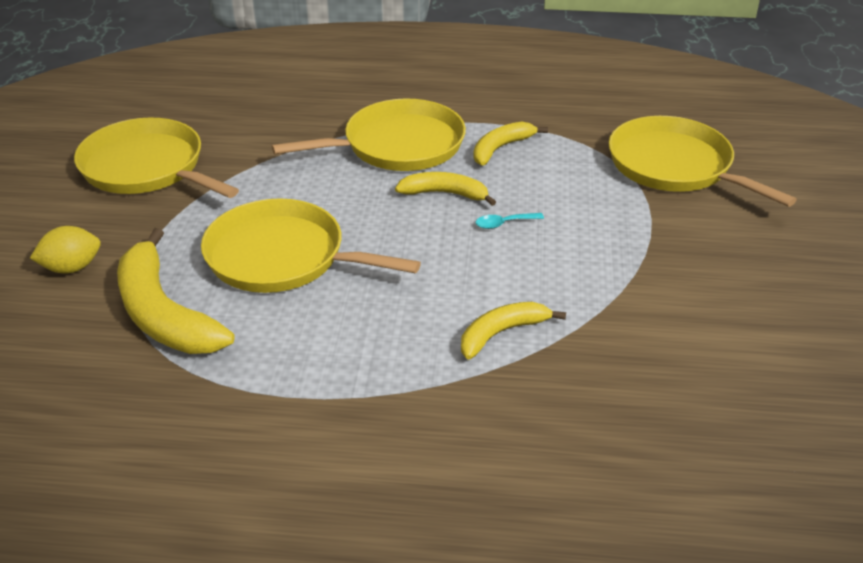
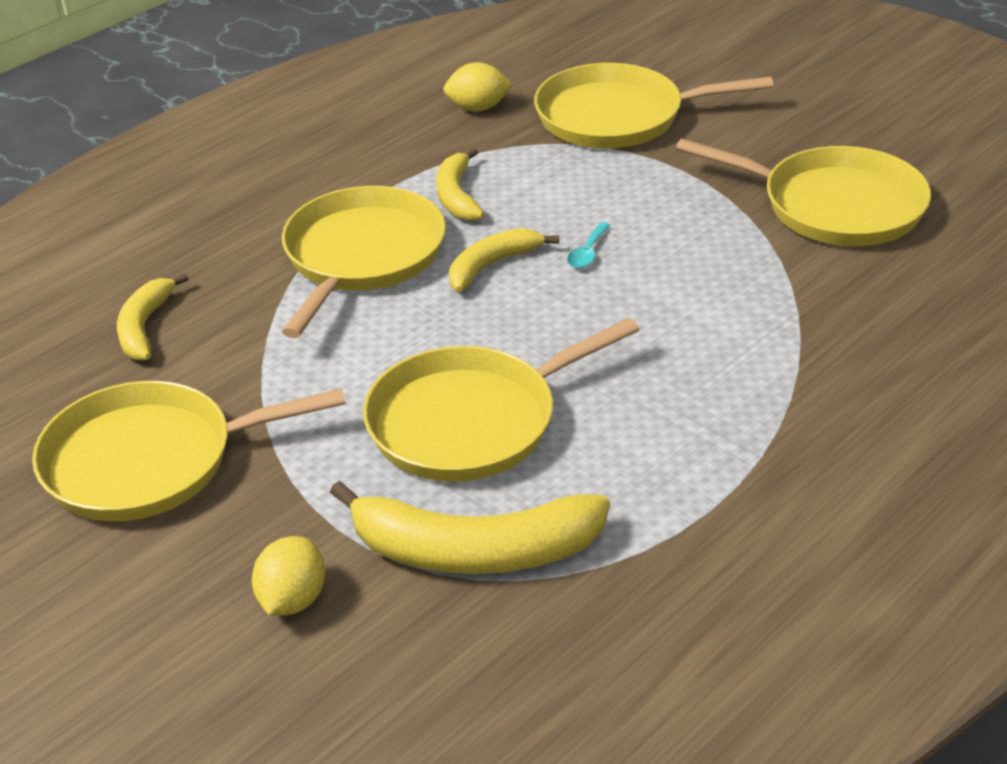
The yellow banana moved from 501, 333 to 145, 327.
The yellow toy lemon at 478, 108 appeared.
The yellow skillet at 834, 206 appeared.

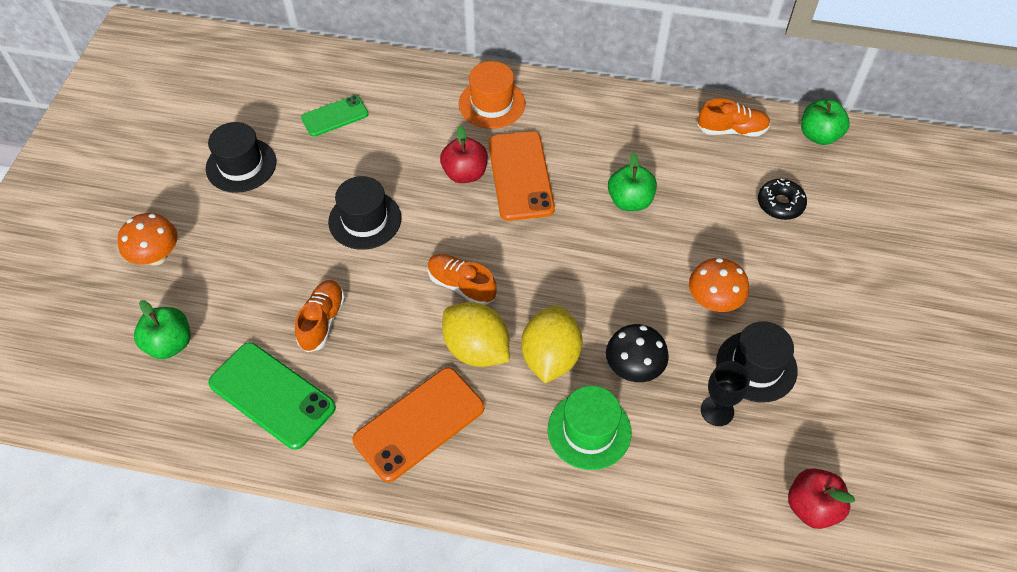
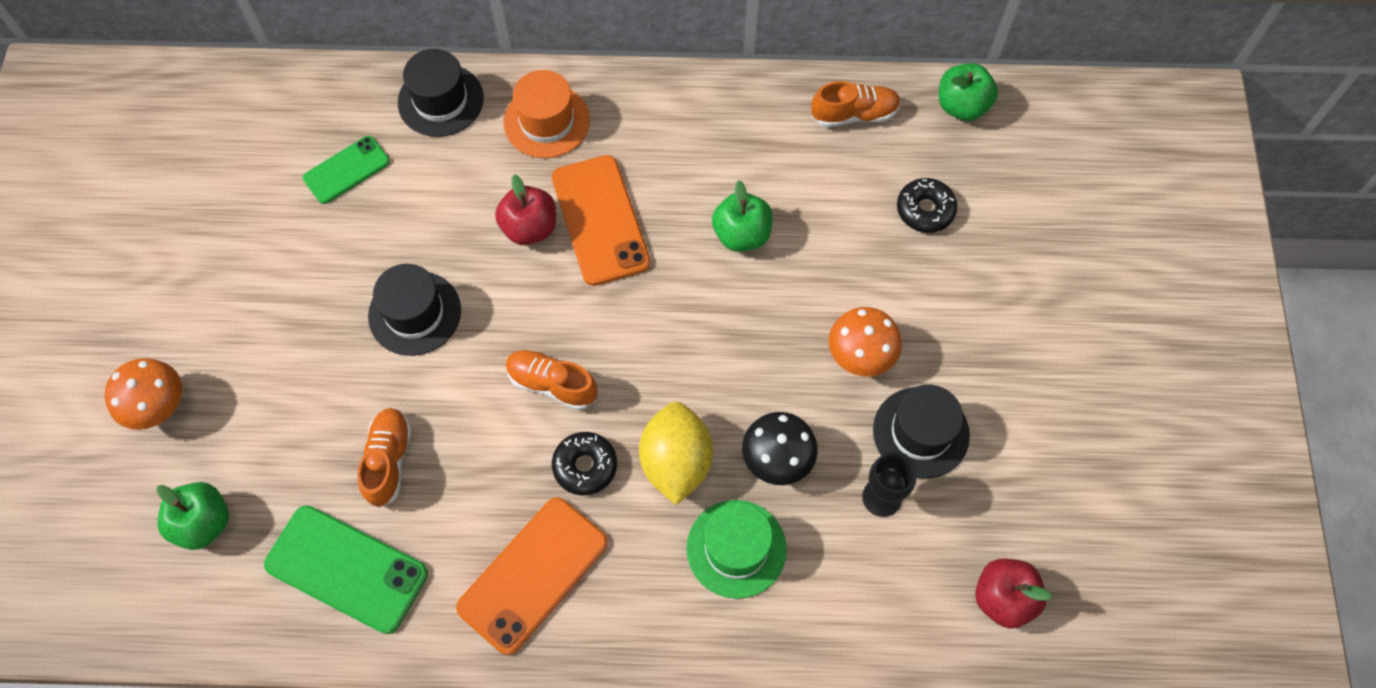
The black tall hat moved from 241, 165 to 440, 100.
The yellow toy lemon at 476, 349 was replaced by the black donut at 585, 466.

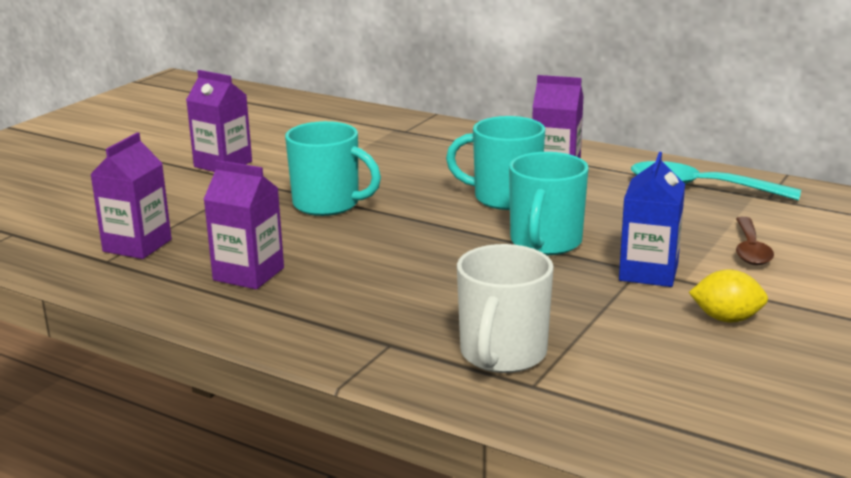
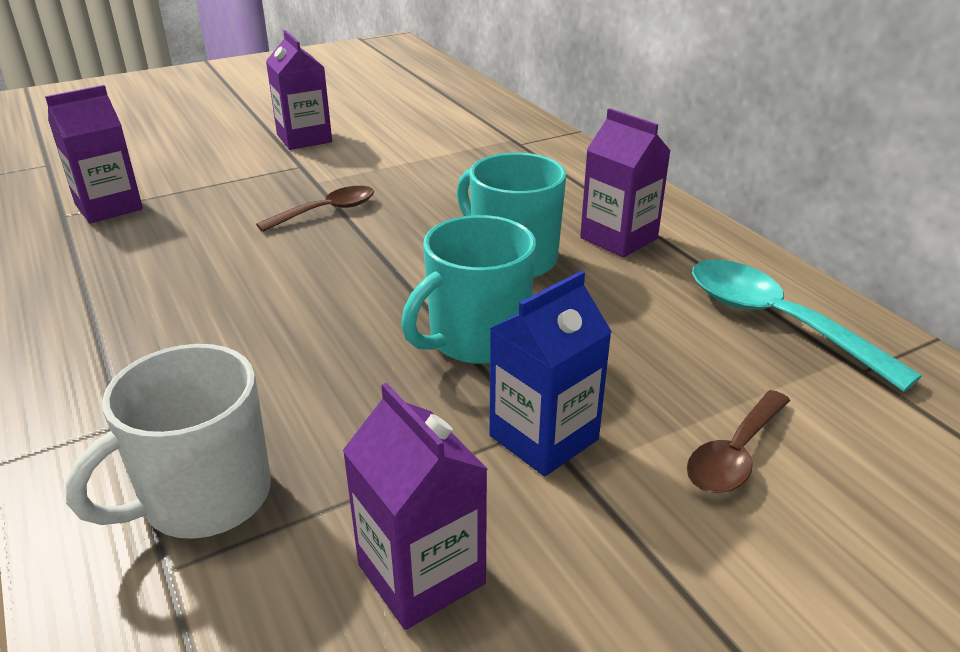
The aqua mug at 328, 204 was replaced by the brown teaspoon at 327, 211.
The purple carton moved from 248, 274 to 421, 574.
The yellow toy lemon at 726, 319 disappeared.

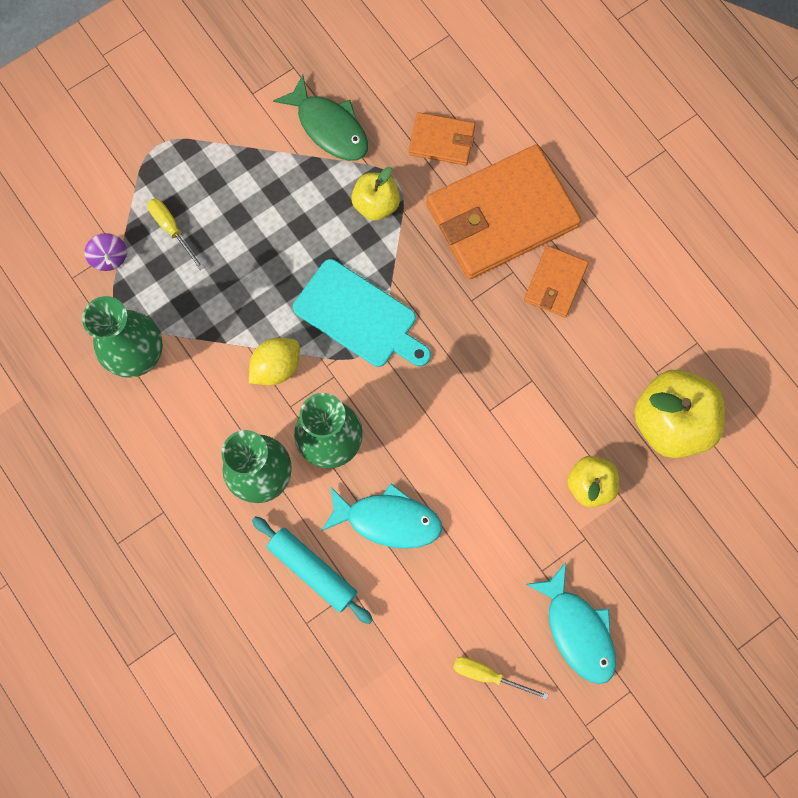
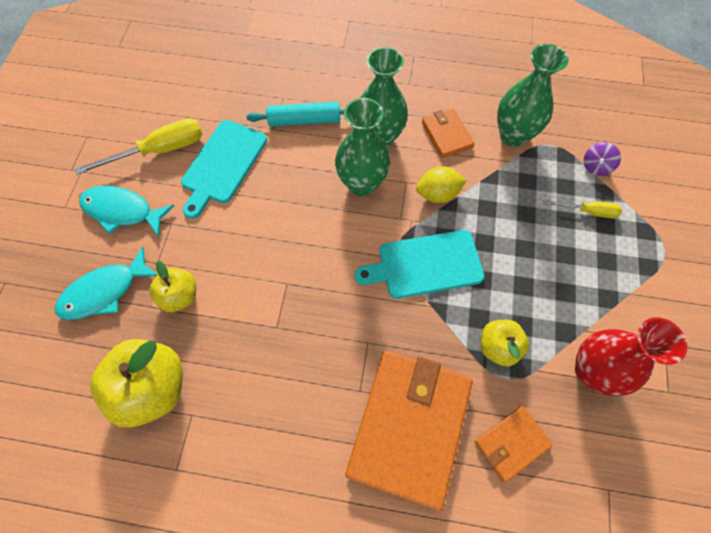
The aqua toy fish moved from 388, 520 to 105, 291.
The yellow flat screwdriver at 488, 675 changed to 1.75 times the size.
The aqua chopping board at 223, 165 appeared.
The yellow toy lemon at 276, 367 turned 75 degrees clockwise.
The bright orange card wallet moved from 555, 283 to 446, 135.
The emerald toy fish at 329, 127 was replaced by the red tall vase at 591, 371.
The purple whirligig at 110, 257 turned 75 degrees counterclockwise.

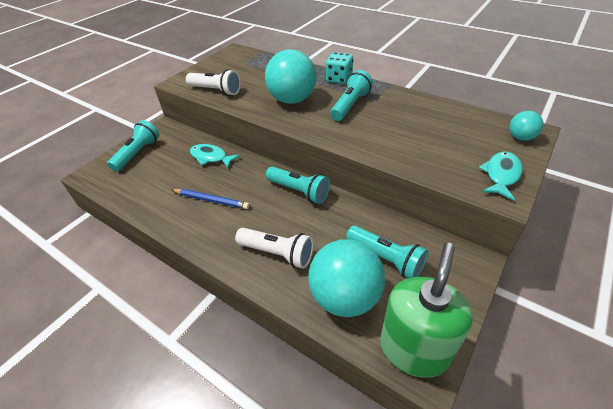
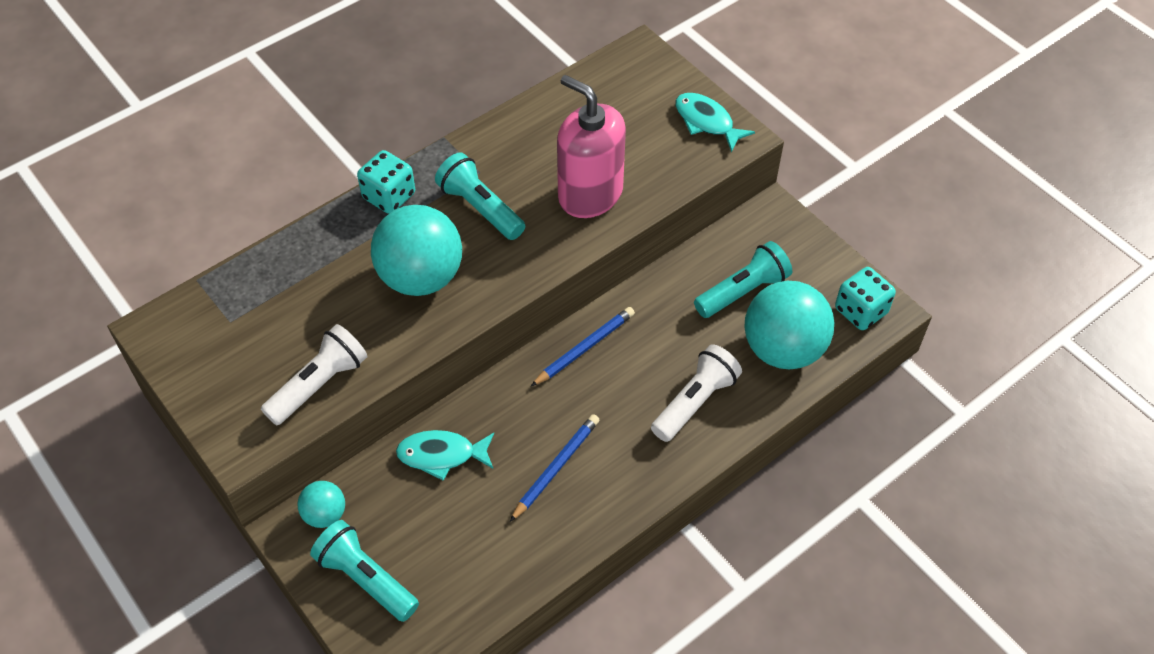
The aqua play ball moved from 520, 138 to 325, 514.
The aqua toy fish at 211, 157 turned 45 degrees clockwise.
The aqua flashlight at 299, 191 was replaced by the royal blue wooden pencil at 585, 348.
The rose-pink soap dispenser at 590, 194 appeared.
The emerald soap dispenser at 413, 349 was replaced by the aqua die at 860, 311.

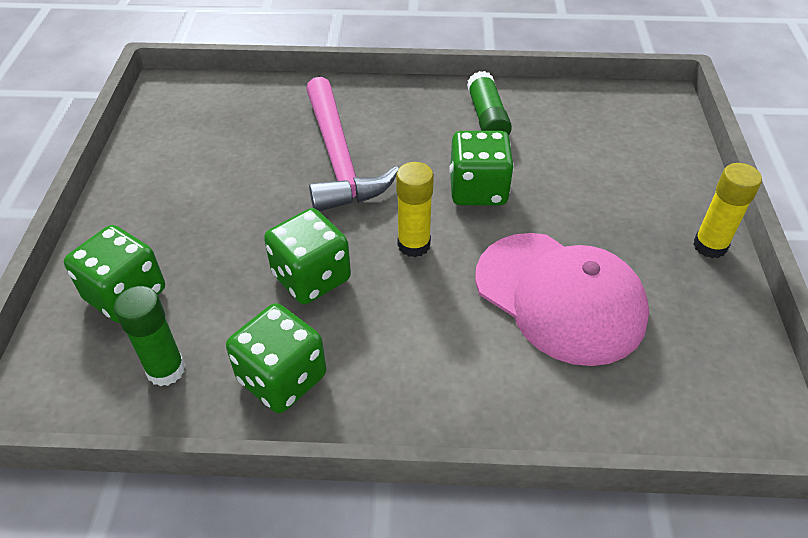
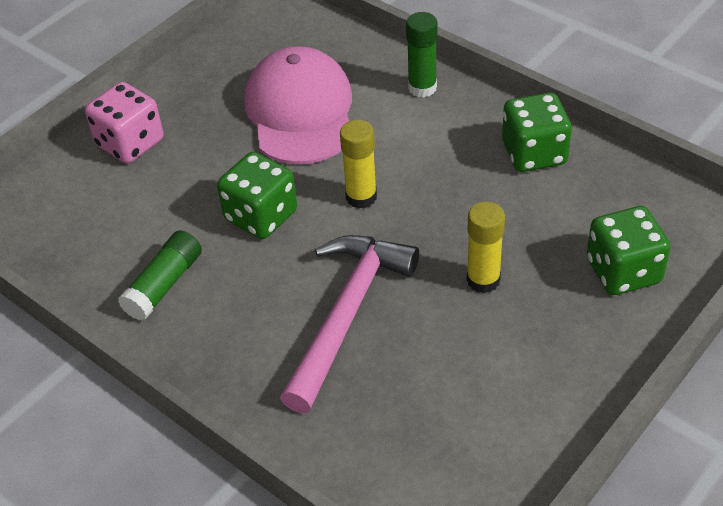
The rose-pink die at 130, 143 appeared.
The emerald stick of glue moved from 166, 370 to 422, 88.
The yellow stick of glue moved from 710, 246 to 483, 280.
The emerald die at 311, 277 disappeared.

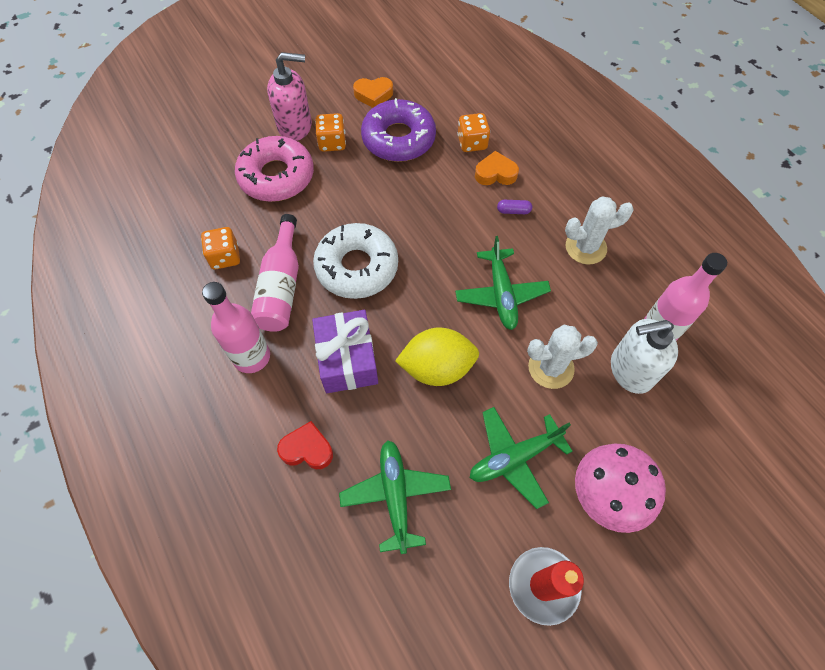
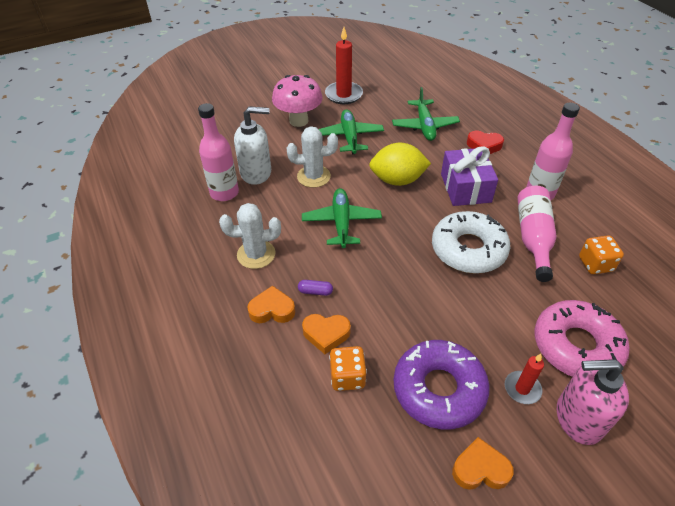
The bright orange love heart at 272, 310 appeared.
The emerald plane at 514, 458 turned 75 degrees counterclockwise.
The bright orange die at 332, 143 was replaced by the red pillar candle at 522, 388.

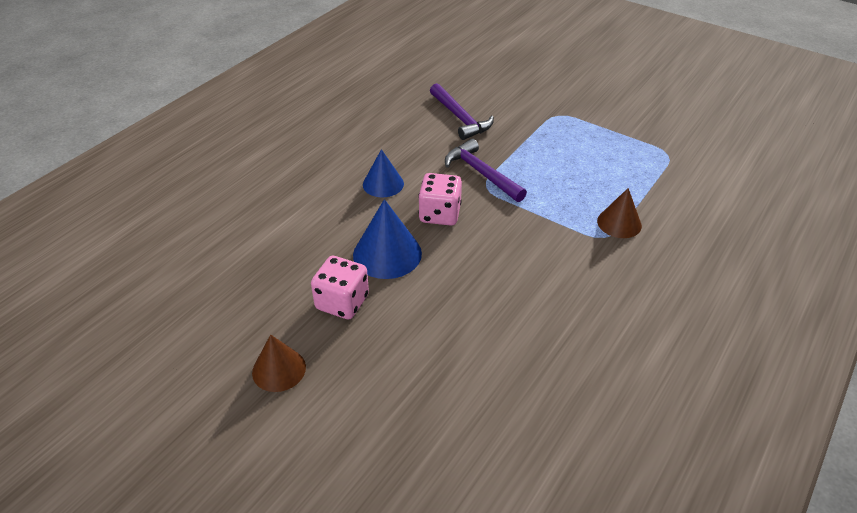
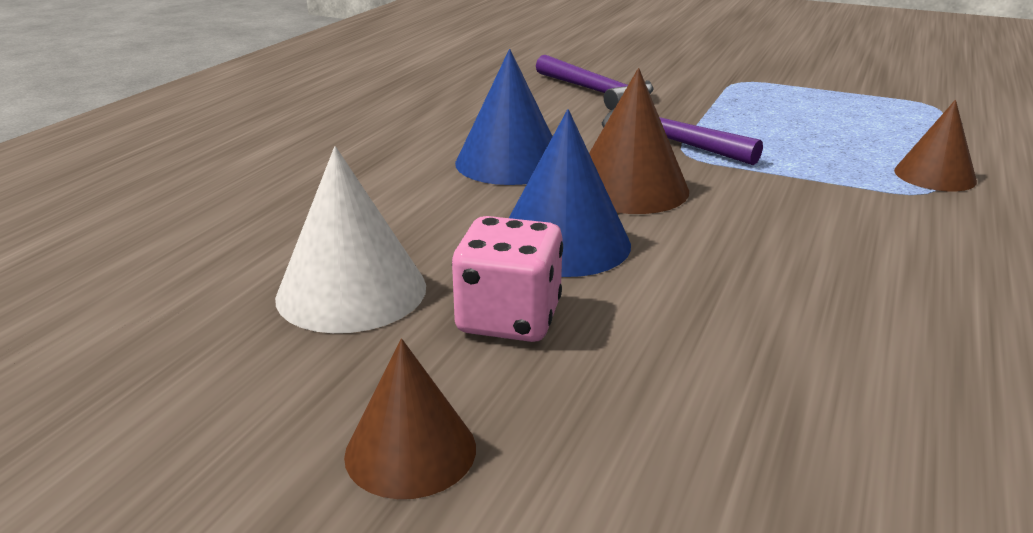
The snow-white cone shape at 351, 291 appeared.
The royal blue cone shape at 383, 184 changed to 1.50 times the size.
The rose-pink die at 440, 214 was replaced by the brown cone shape at 629, 188.

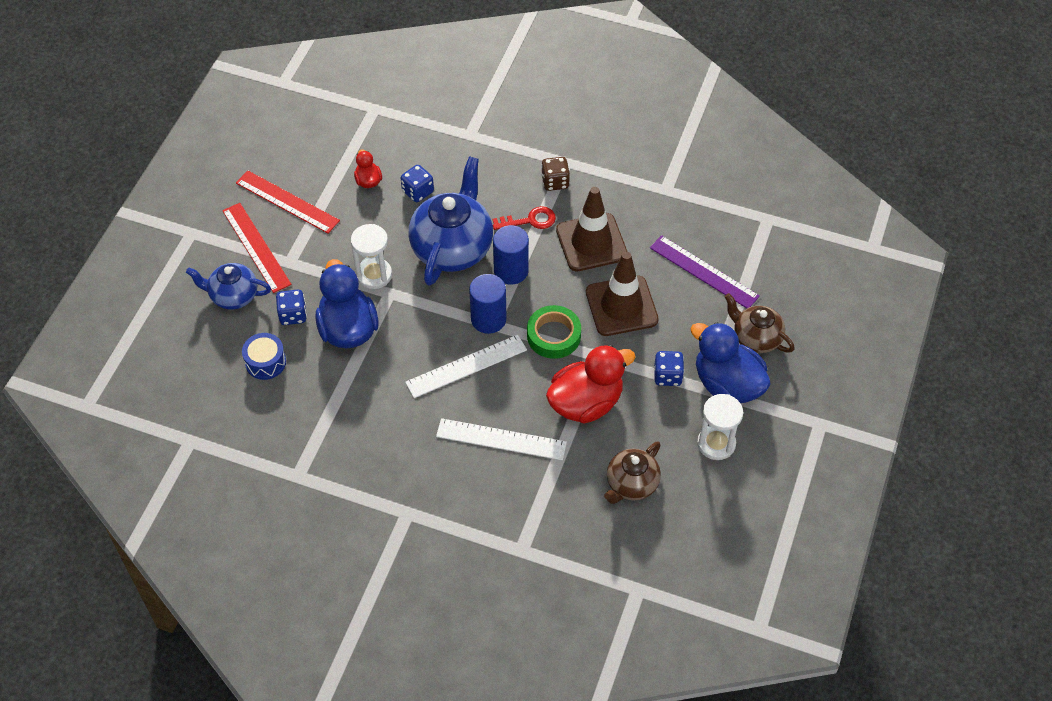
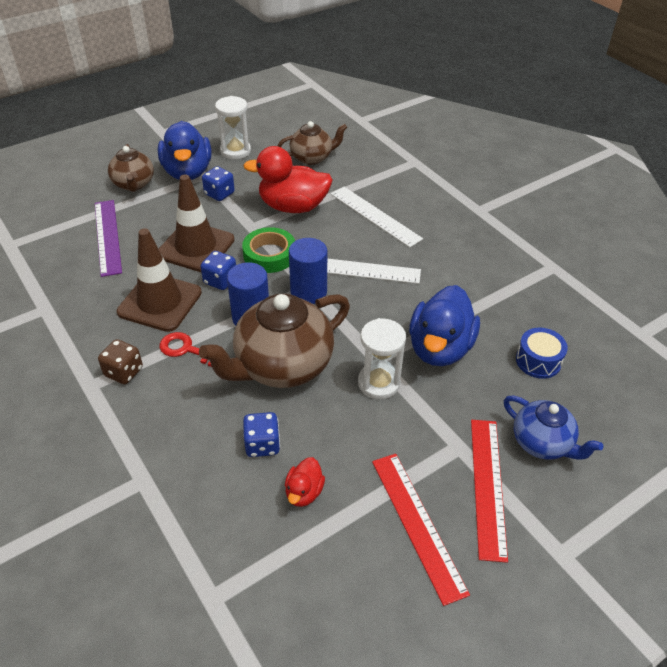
The royal blue tea pot at 452, 248 became the brown tea pot at 282, 366.
The royal blue die moved from 293, 315 to 220, 281.

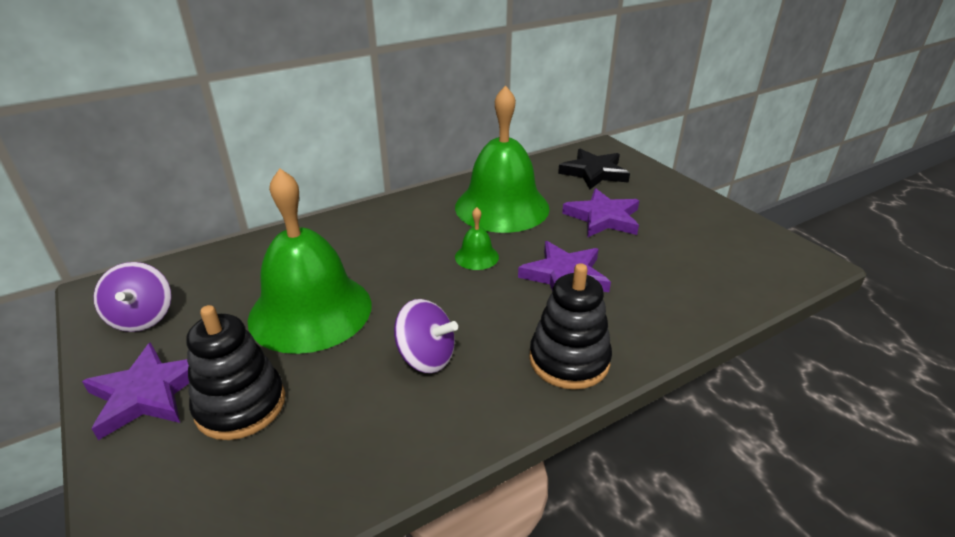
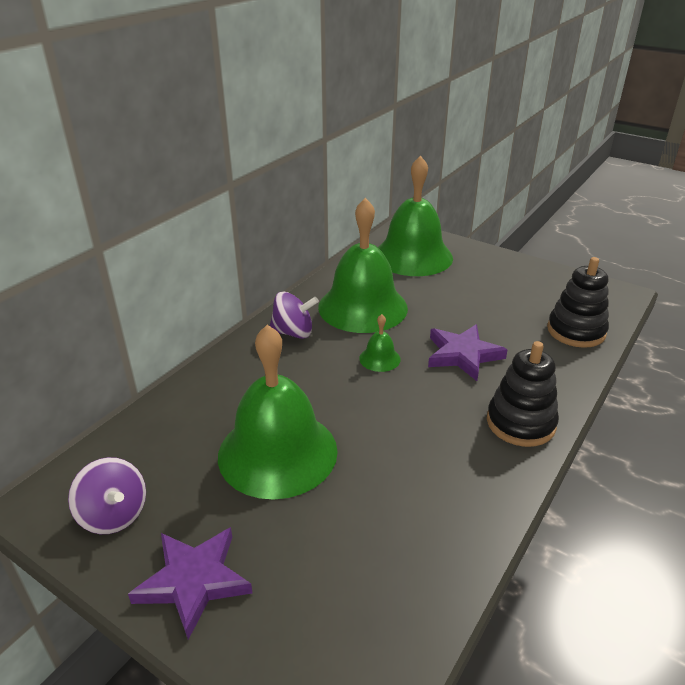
The purple whirligig moved from 426, 357 to 293, 332.
The black star at 594, 173 was replaced by the emerald school bell at 413, 256.
The black stacking toy moved from 240, 405 to 576, 331.
The purple star at 603, 218 disappeared.

